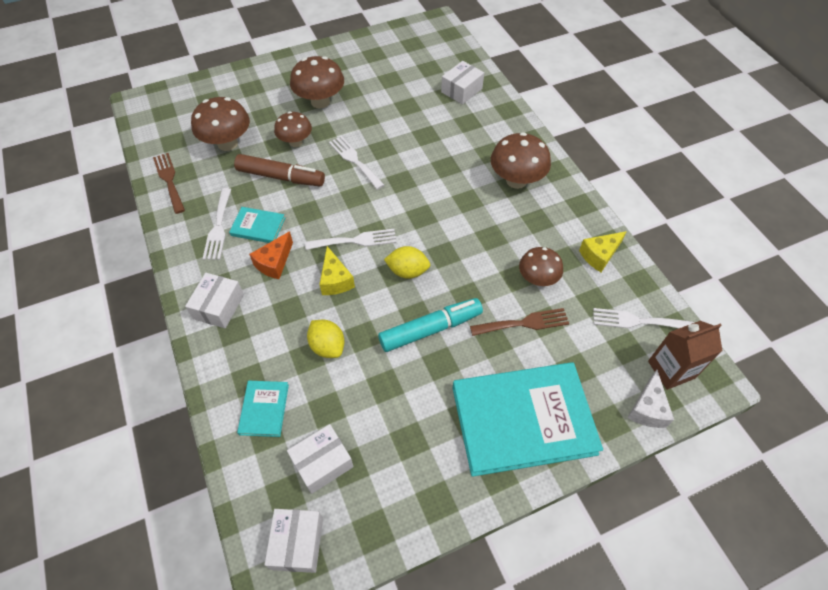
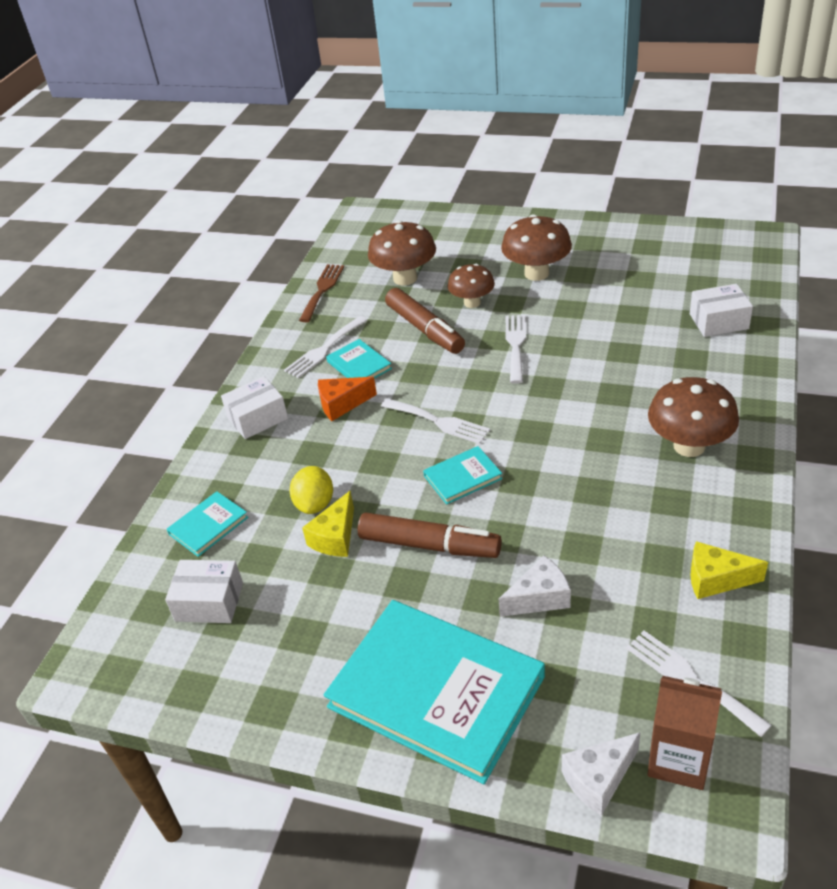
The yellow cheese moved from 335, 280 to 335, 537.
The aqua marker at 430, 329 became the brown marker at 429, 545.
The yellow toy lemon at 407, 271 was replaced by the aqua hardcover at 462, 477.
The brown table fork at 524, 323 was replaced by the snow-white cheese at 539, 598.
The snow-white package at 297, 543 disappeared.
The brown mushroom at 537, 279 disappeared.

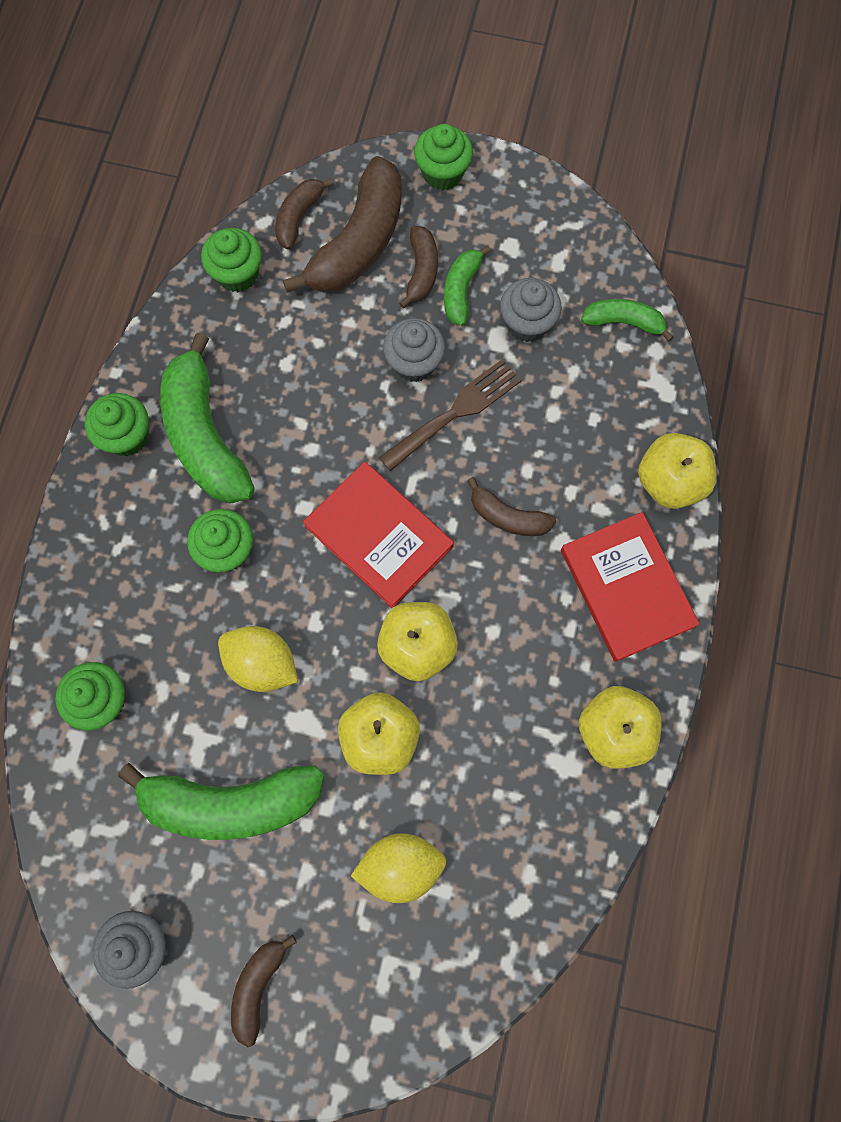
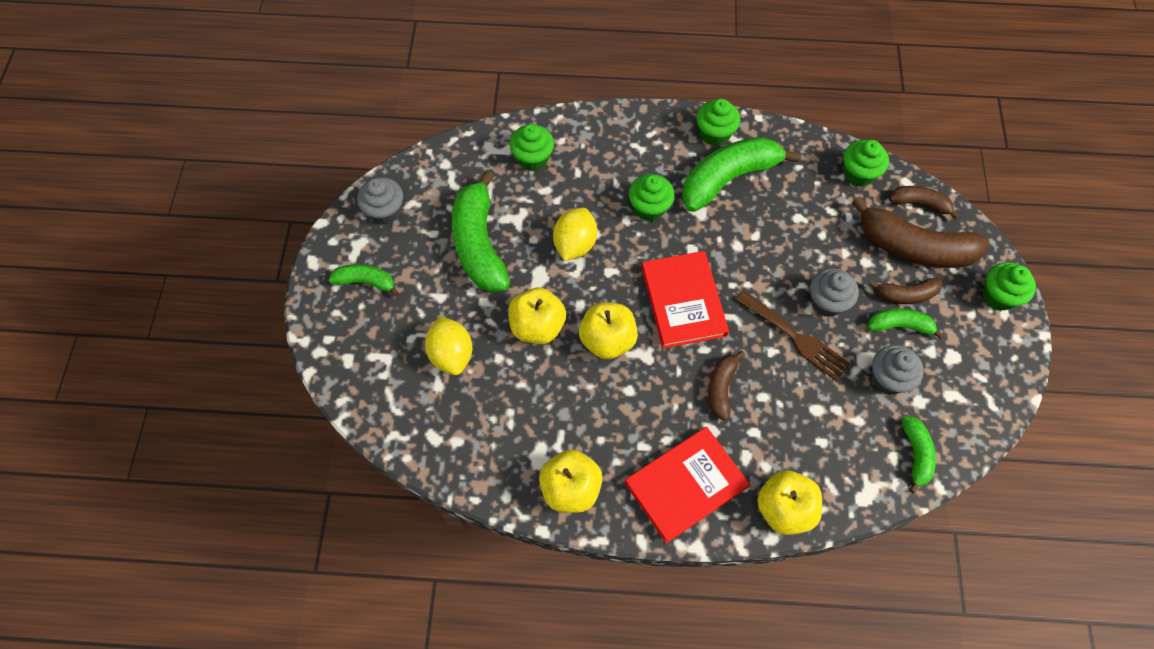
The brown banana at 258, 986 became the emerald banana at 366, 282.
The red hardcover at 379, 536 turned 45 degrees counterclockwise.

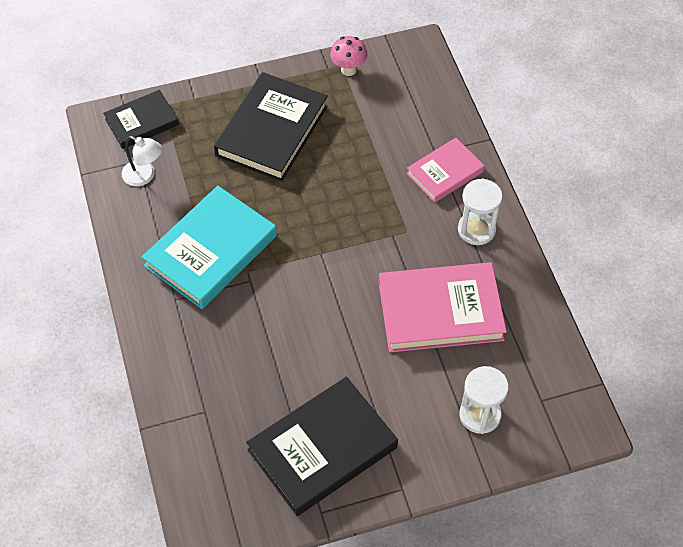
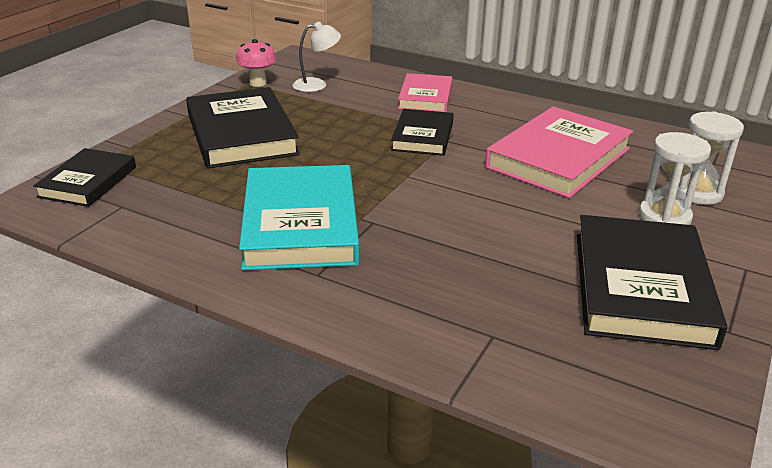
The snow-white lamp moved from 144, 176 to 317, 85.
The black hardcover at 422, 136 appeared.
The snow-white sand timer moved from 476, 229 to 664, 217.

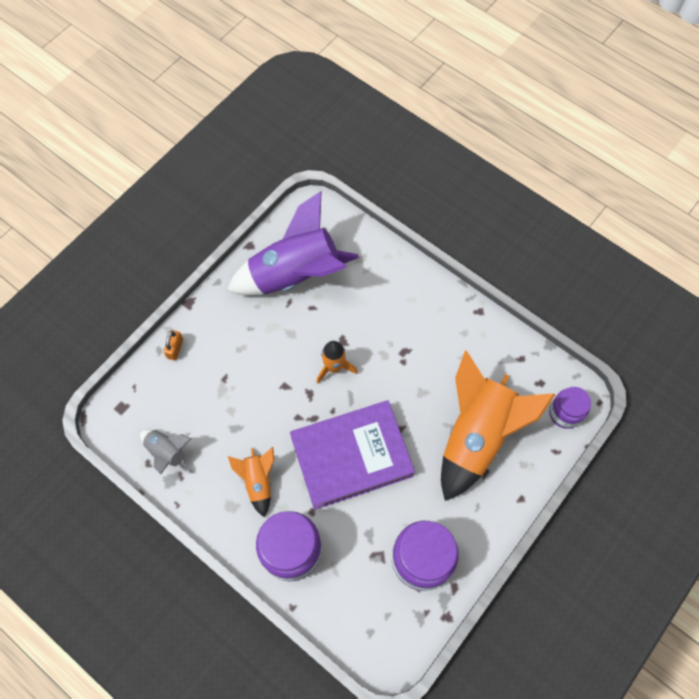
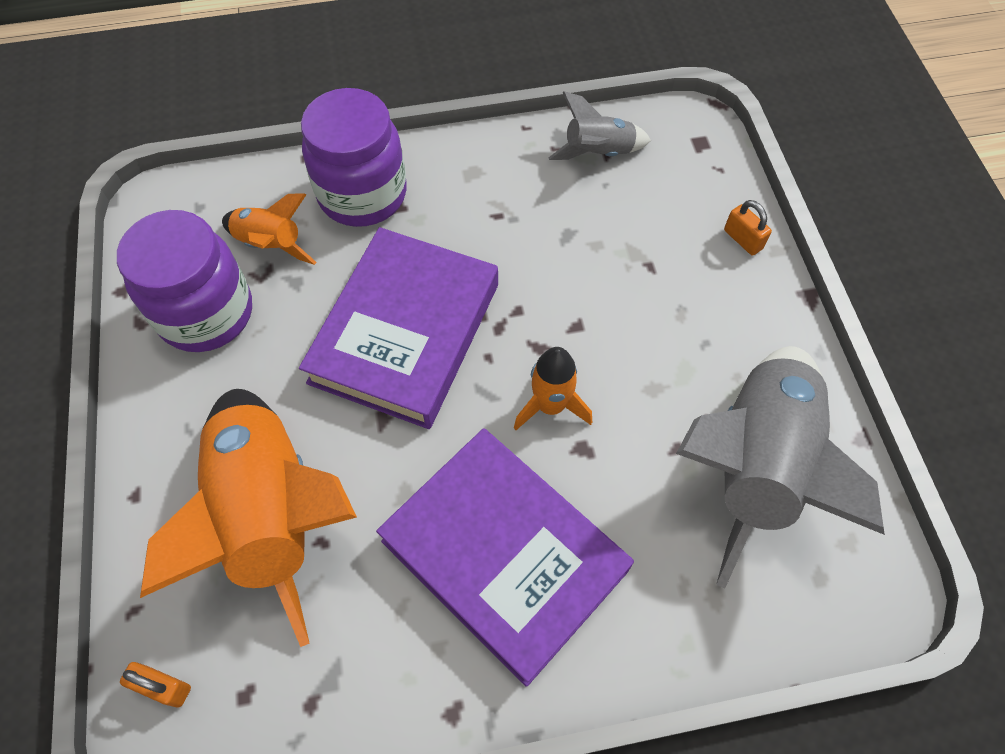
The purple preserve jar at 565, 413 was replaced by the bright orange small lock at 164, 687.
The bright orange spaceship moved from 258, 481 to 270, 245.
The purple hardcover at 504, 556 appeared.
The purple spaceship at 295, 275 became the grey spaceship at 755, 466.

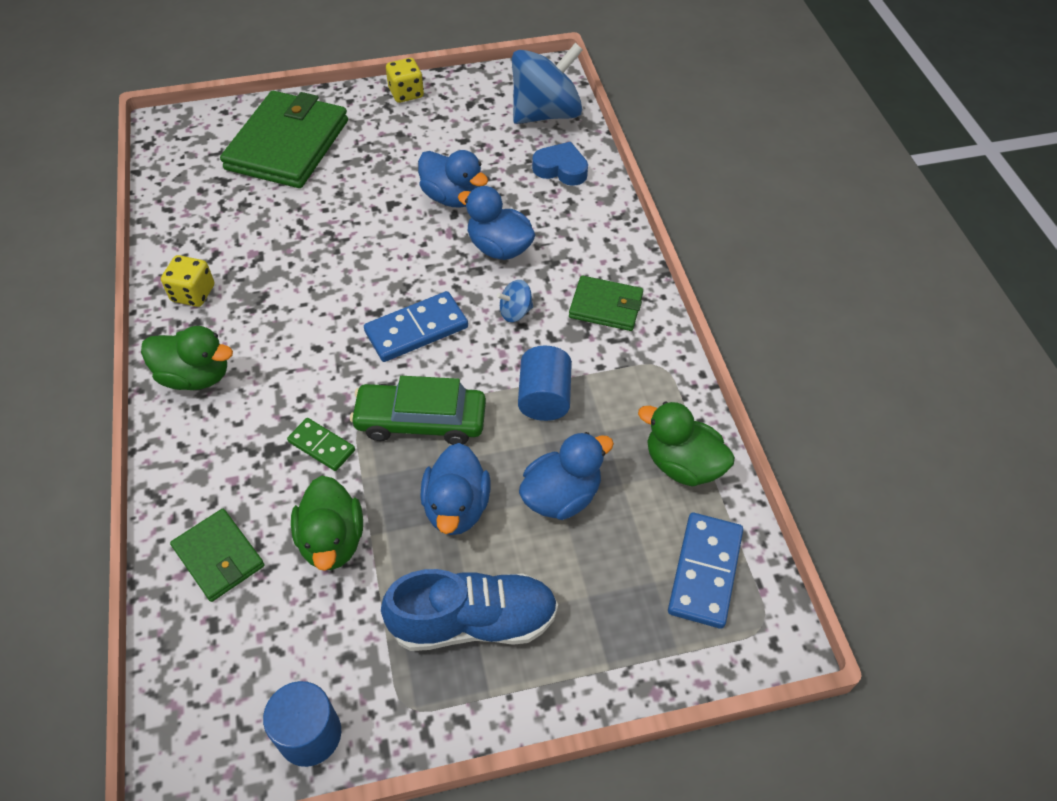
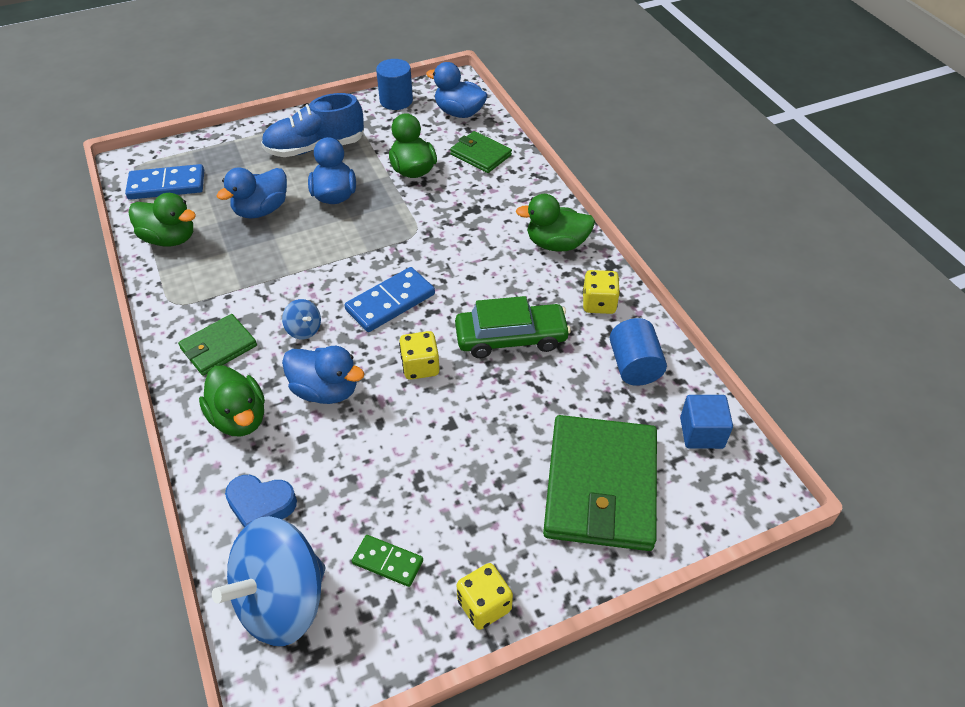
The royal blue domino at 704, 571 turned 75 degrees clockwise.
The emerald card wallet at 606, 306 turned 45 degrees counterclockwise.
The emerald rubber duck at 239, 418 appeared.
The royal blue whirligig at 515, 312 turned 75 degrees clockwise.
The emerald domino moved from 322, 446 to 387, 562.
The yellow die at 420, 367 appeared.
The royal blue rubber duck moved from 452, 197 to 459, 112.
The emerald car moved from 421, 421 to 511, 338.
The royal blue solid cylinder moved from 544, 398 to 634, 366.
The royal blue cube at 701, 433 appeared.

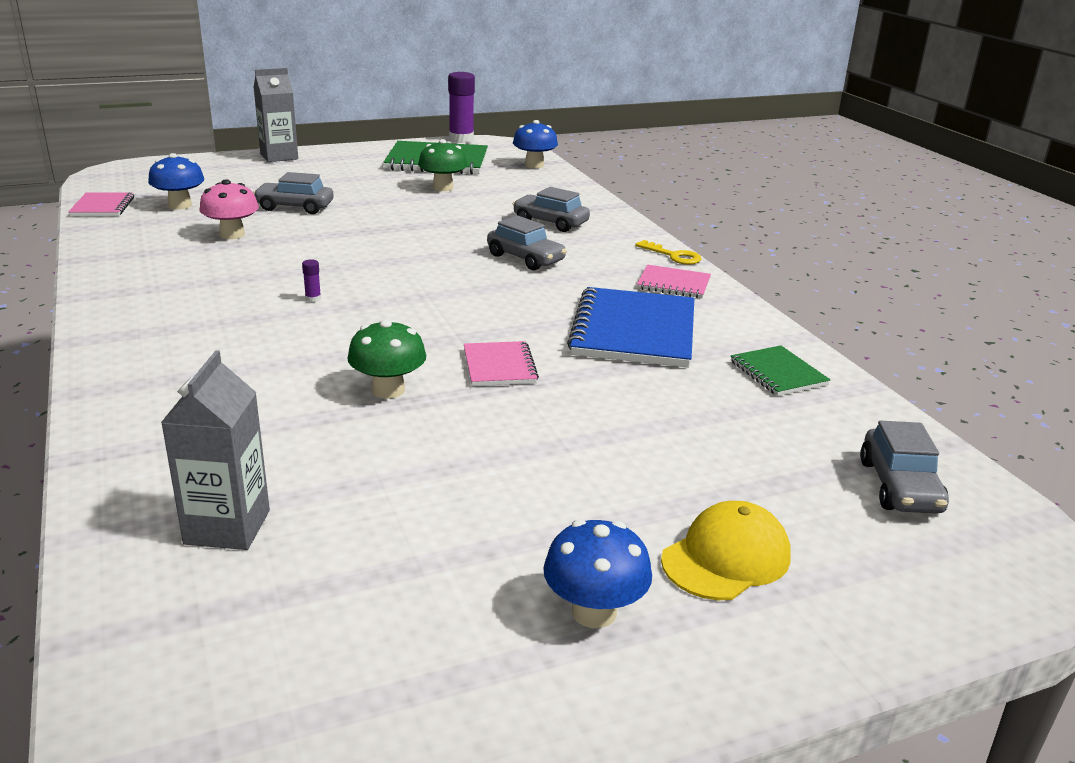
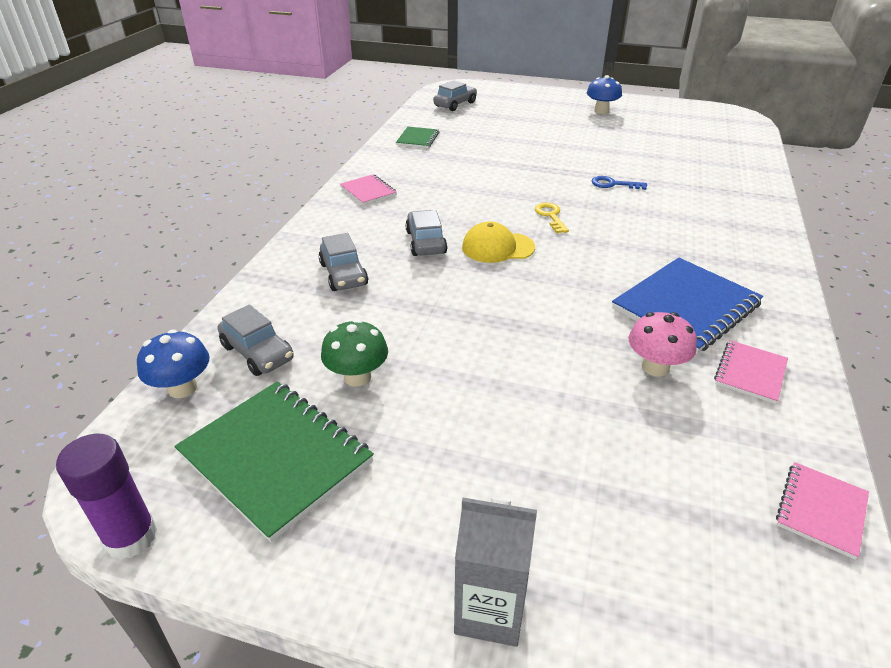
The grey car moved from 295, 207 to 258, 353.
The yellow peaked cap moved from 726, 558 to 498, 247.
The yellow door key moved from 673, 256 to 550, 216.
The emerald mushroom at 388, 390 was replaced by the royal blue door key at 613, 184.
The royal blue exercise book moved from 634, 331 to 685, 307.
The rose-pink exercise book moved from 499, 366 to 750, 373.
The royal blue mushroom at 180, 205 disappeared.
The grey carton at 227, 527 disappeared.
The purple stick of glue at 313, 299 disappeared.

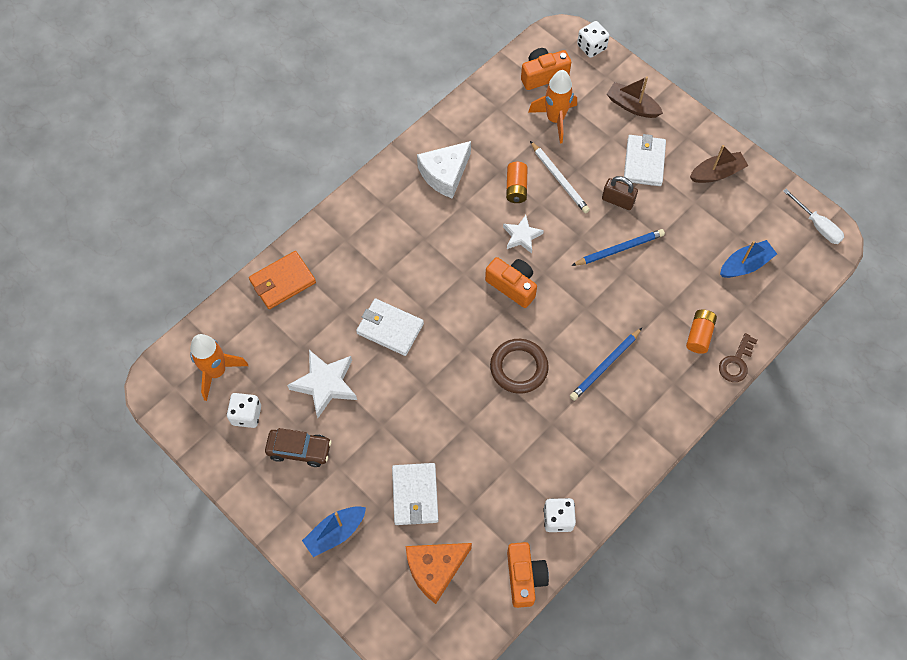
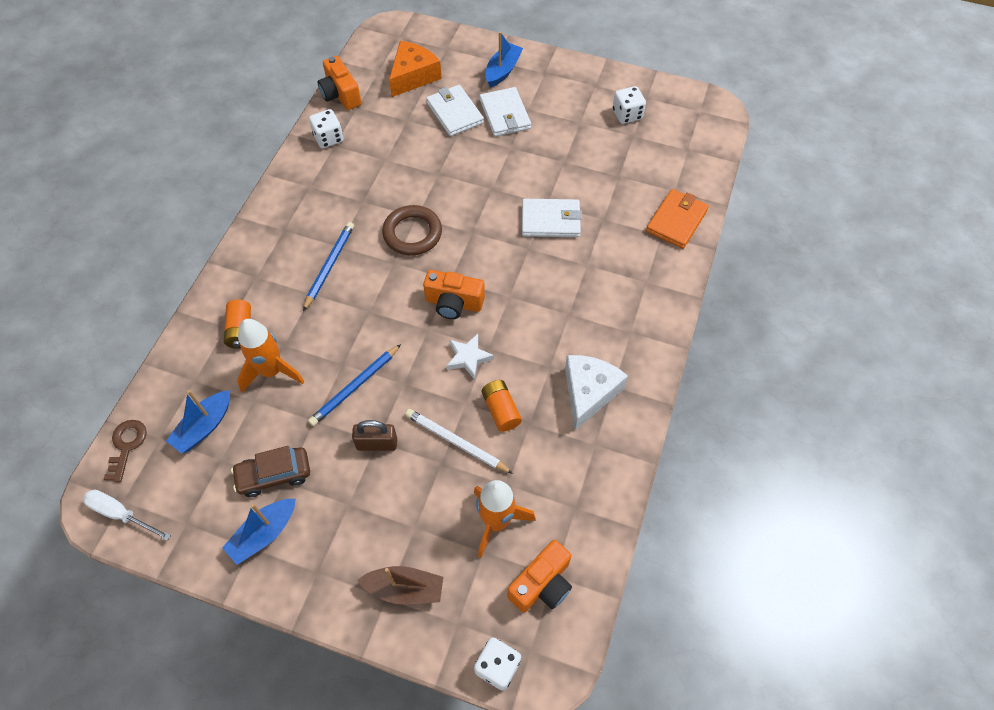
The brown door key moved from 736, 362 to 126, 446.
The brown toy boat at 717, 173 became the royal blue toy boat at 264, 534.
The brown car moved from 299, 450 to 274, 475.
The bright orange spaceship moved from 216, 371 to 272, 371.
The snow-white card wallet moved from 644, 162 to 505, 114.
The snow-white star at 325, 384 disappeared.

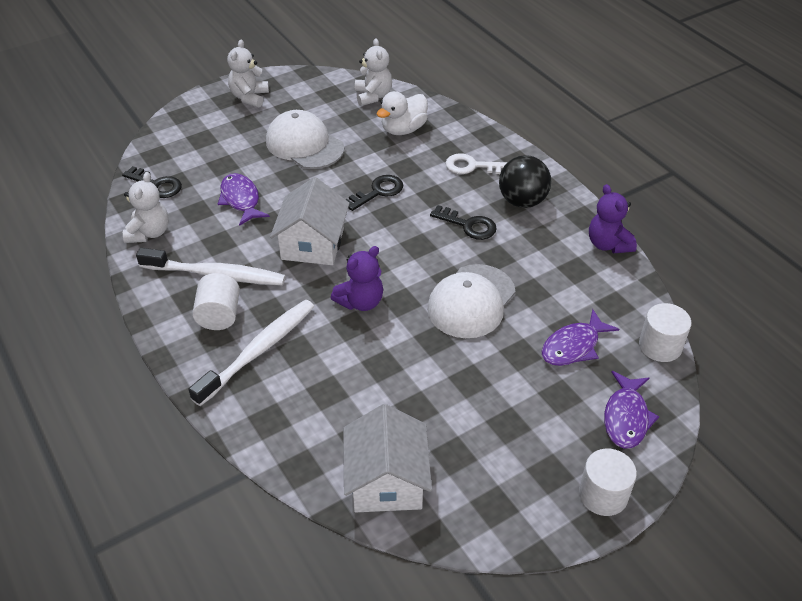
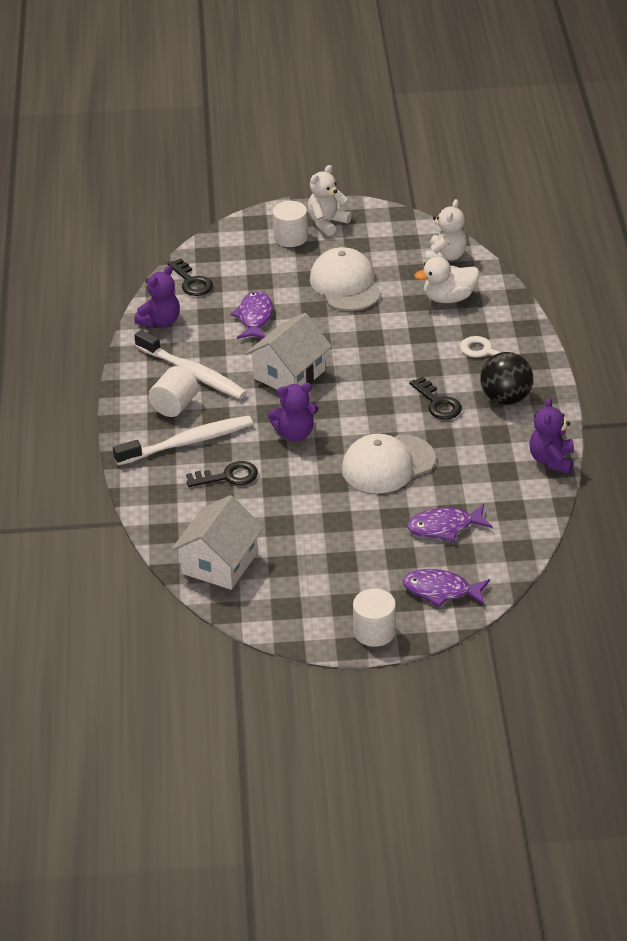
The snow-white stuffed bear at 149, 233 became the purple stuffed bear at 160, 321.
The black door key moved from 378, 192 to 228, 476.
The snow-white solid cylinder moved from 660, 346 to 290, 237.
The purple toy fish at 626, 417 turned 60 degrees clockwise.

